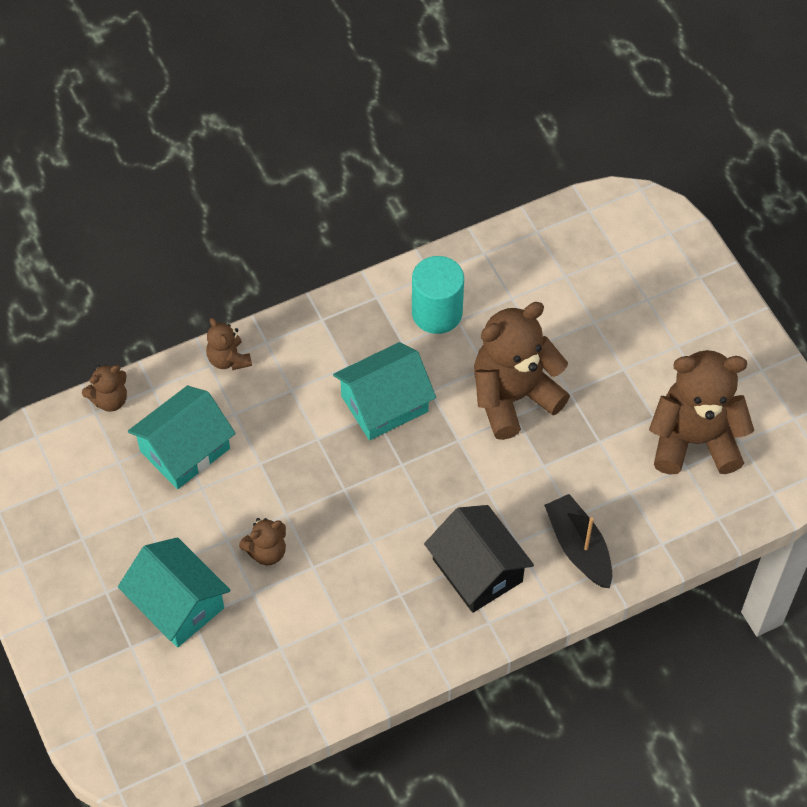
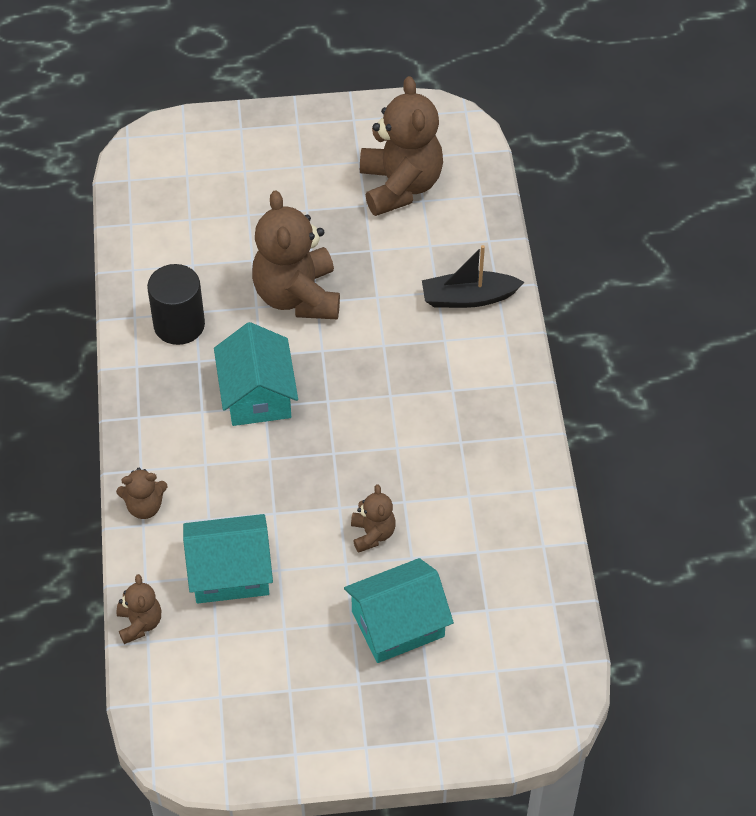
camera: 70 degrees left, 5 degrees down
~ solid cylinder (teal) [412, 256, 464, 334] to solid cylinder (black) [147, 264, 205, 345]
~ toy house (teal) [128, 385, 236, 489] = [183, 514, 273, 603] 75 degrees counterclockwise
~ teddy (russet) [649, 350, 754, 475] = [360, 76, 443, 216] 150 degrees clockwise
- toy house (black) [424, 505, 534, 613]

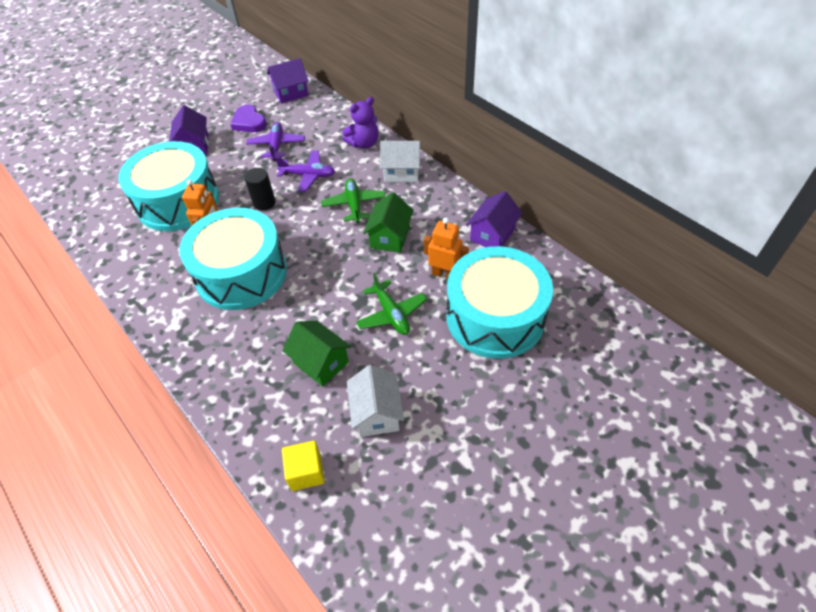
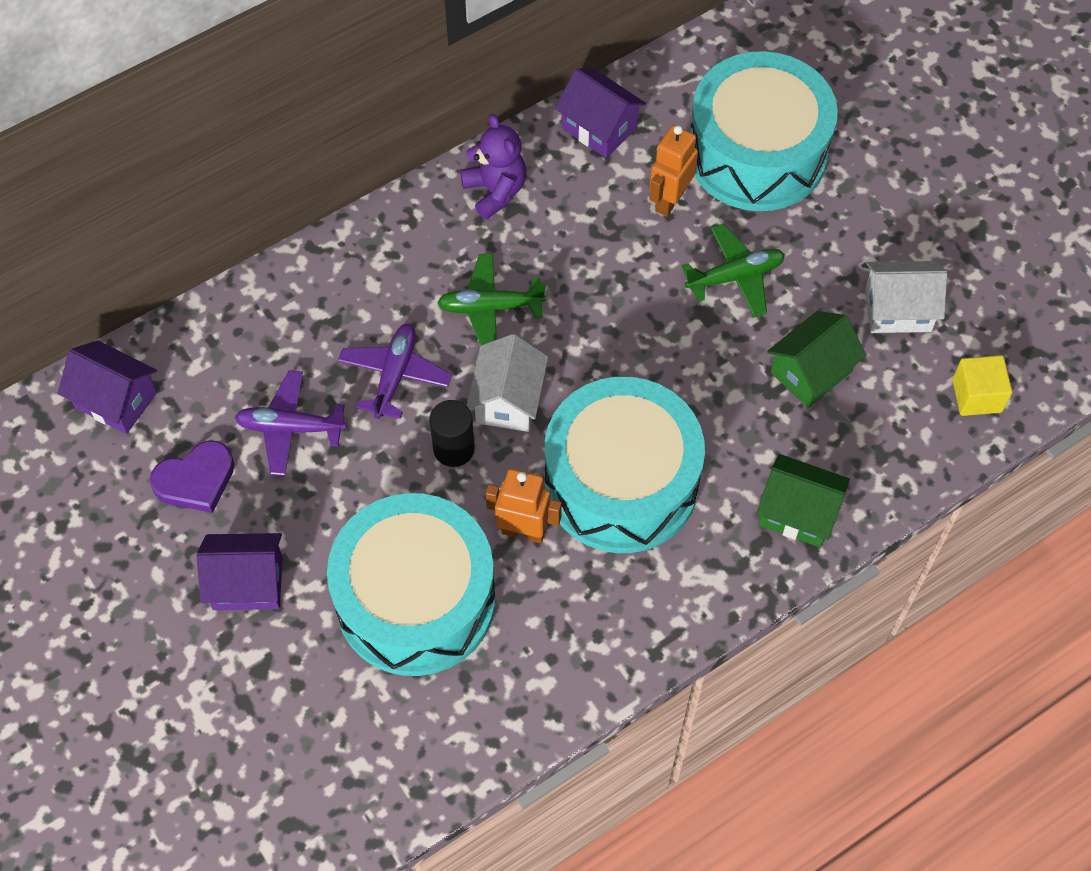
camera: 85 degrees left, 10 degrees up
~ toy house (royal purple) [267, 58, 309, 104] = [58, 340, 157, 434] 45 degrees counterclockwise
~ teddy (royal purple) [342, 97, 379, 149] to [460, 114, 526, 220]
~ toy house (pure white) [380, 141, 421, 182] to [467, 334, 548, 432]
~ toy house (emerald) [363, 192, 414, 253] to [756, 454, 850, 547]

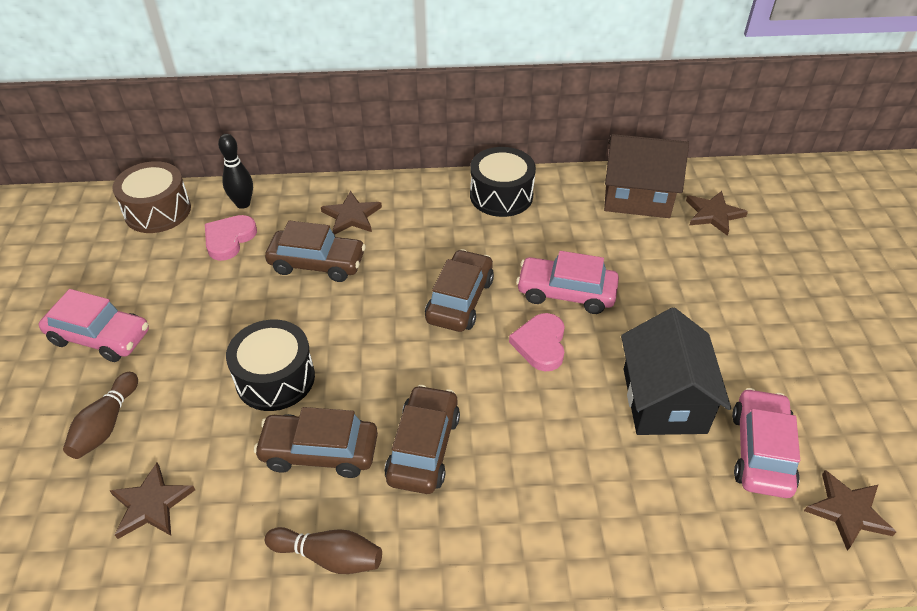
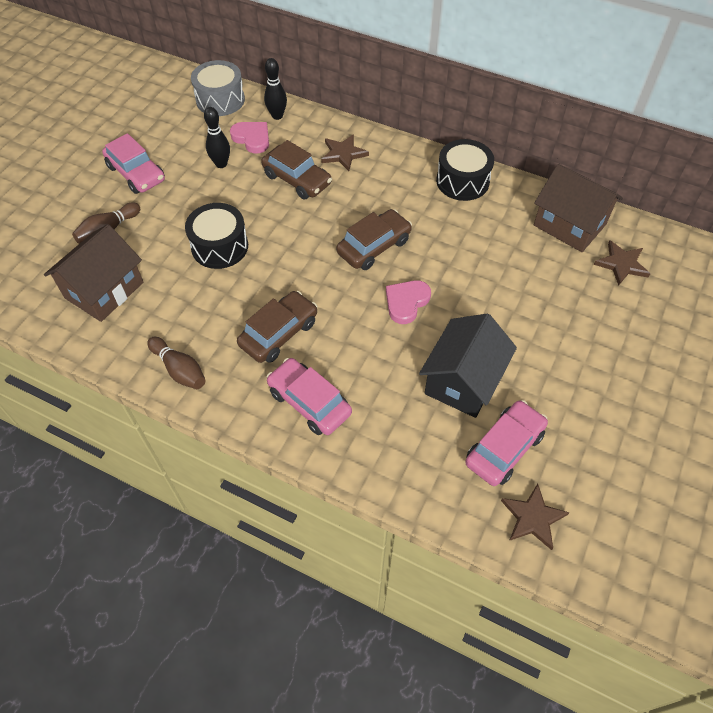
camera: 30 degrees right, 10 degrees up
~ star shape (russet) [109, 463, 195, 539] to toy house (russet) [44, 224, 143, 322]
~ drum (russet) [112, 161, 191, 233] to drum (ash-grey) [191, 60, 245, 116]
+ tenpin (black) [204, 107, 230, 168]
~ heart shape (rosy) [205, 215, 257, 261] = [230, 122, 269, 154] 75 degrees clockwise
~ automobile (rosy) [516, 251, 619, 314] to [266, 358, 352, 435]
- automobile (russet) [254, 407, 378, 478]

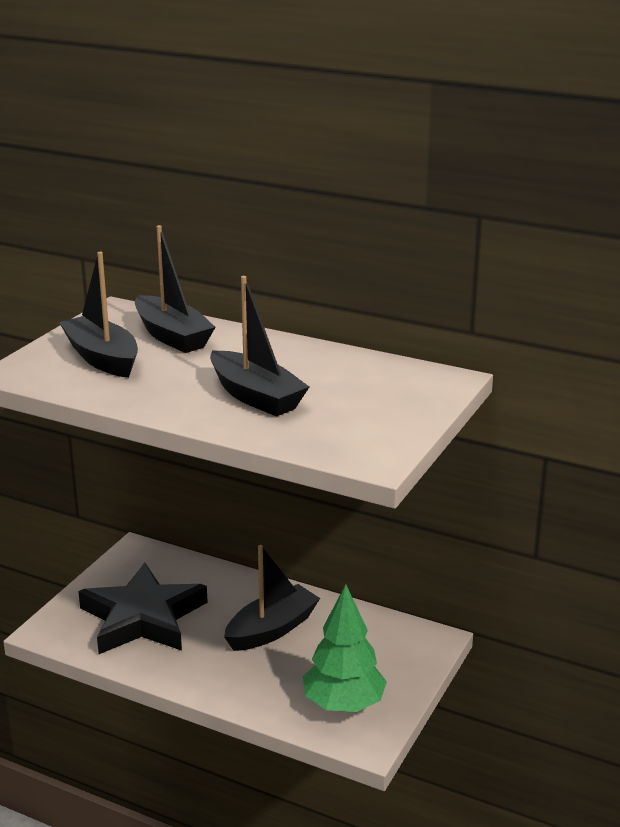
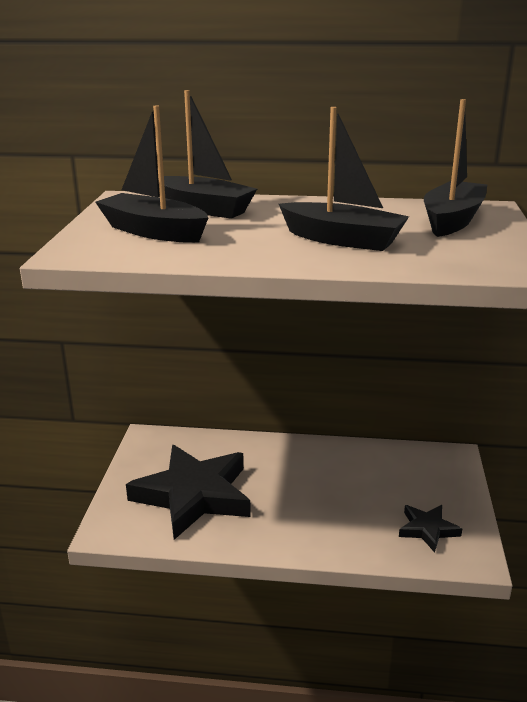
camera: 20 degrees left, 0 degrees up
~ fir tree (emerald) [303, 584, 387, 712] to star shape (black) [399, 505, 462, 553]
~ toy boat (black) [224, 545, 320, 651] to [424, 99, 487, 237]

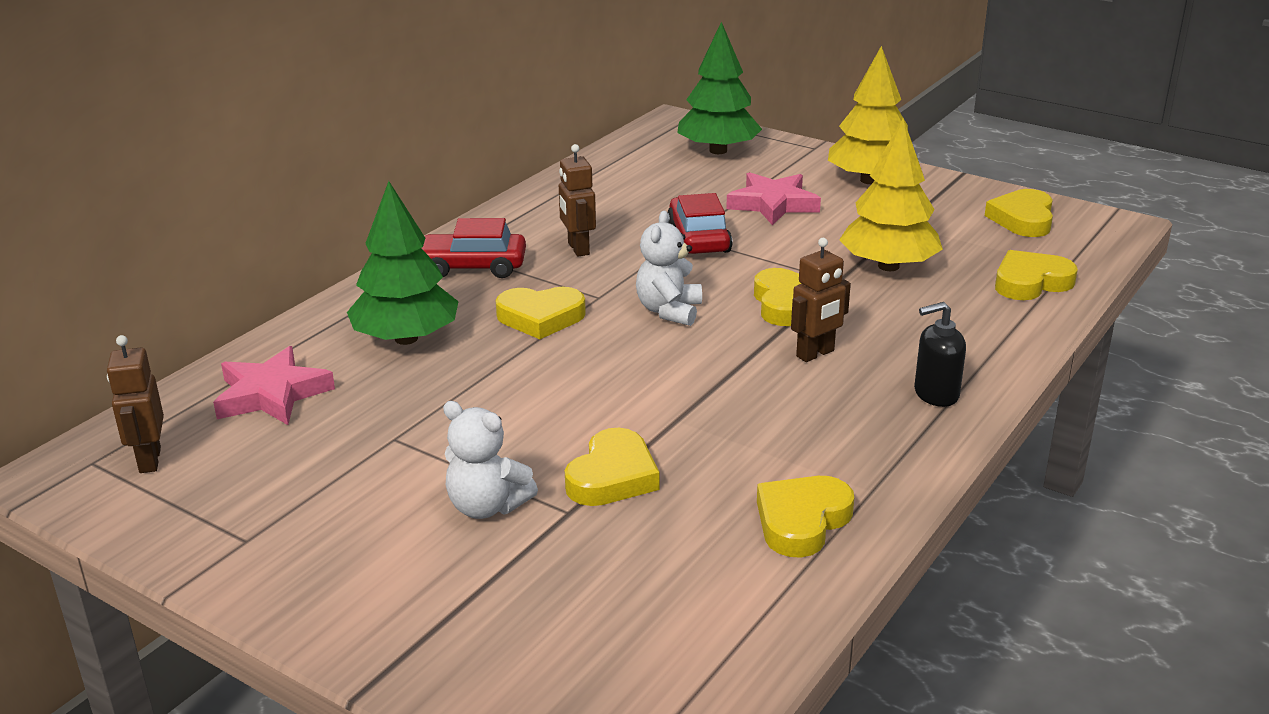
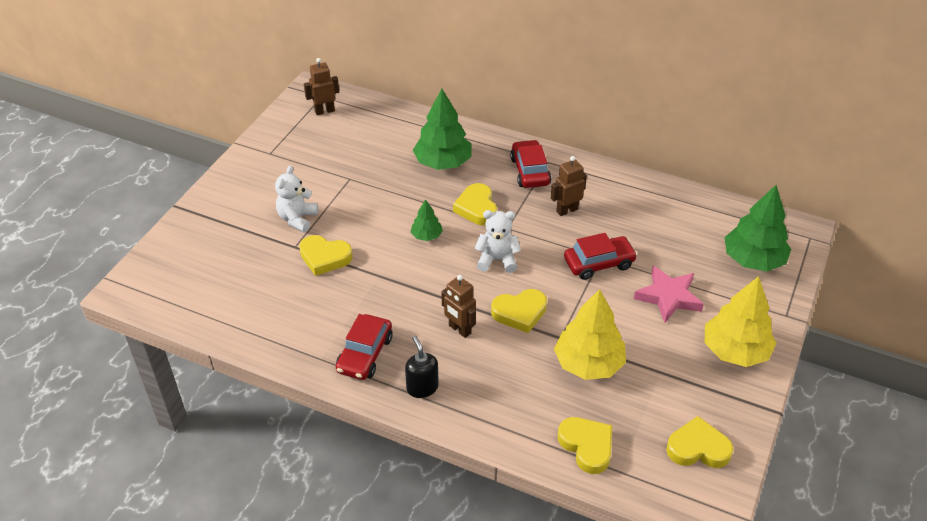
camera: 80 degrees right, 15 degrees up
+ automobile (crimson) [336, 314, 393, 380]
+ fir tree (emerald) [411, 199, 443, 241]
- star shape (rosy) [213, 346, 335, 425]
- heart shape (yellow) [757, 476, 854, 558]

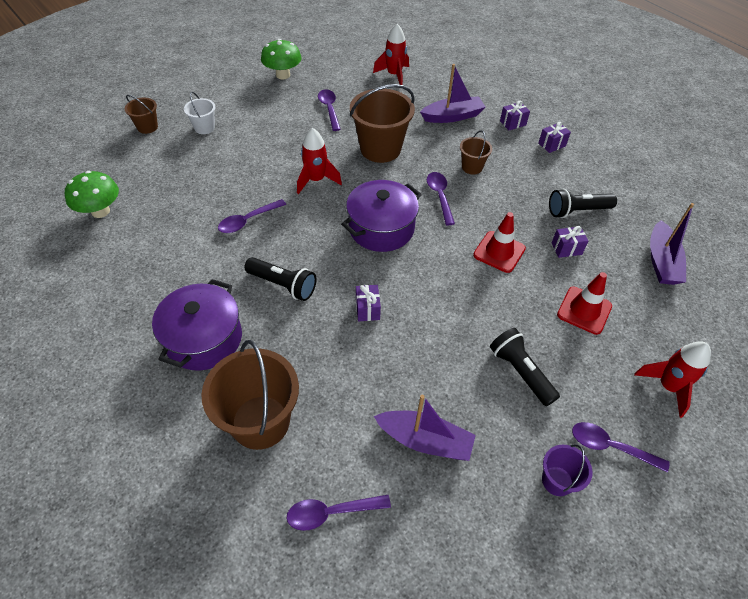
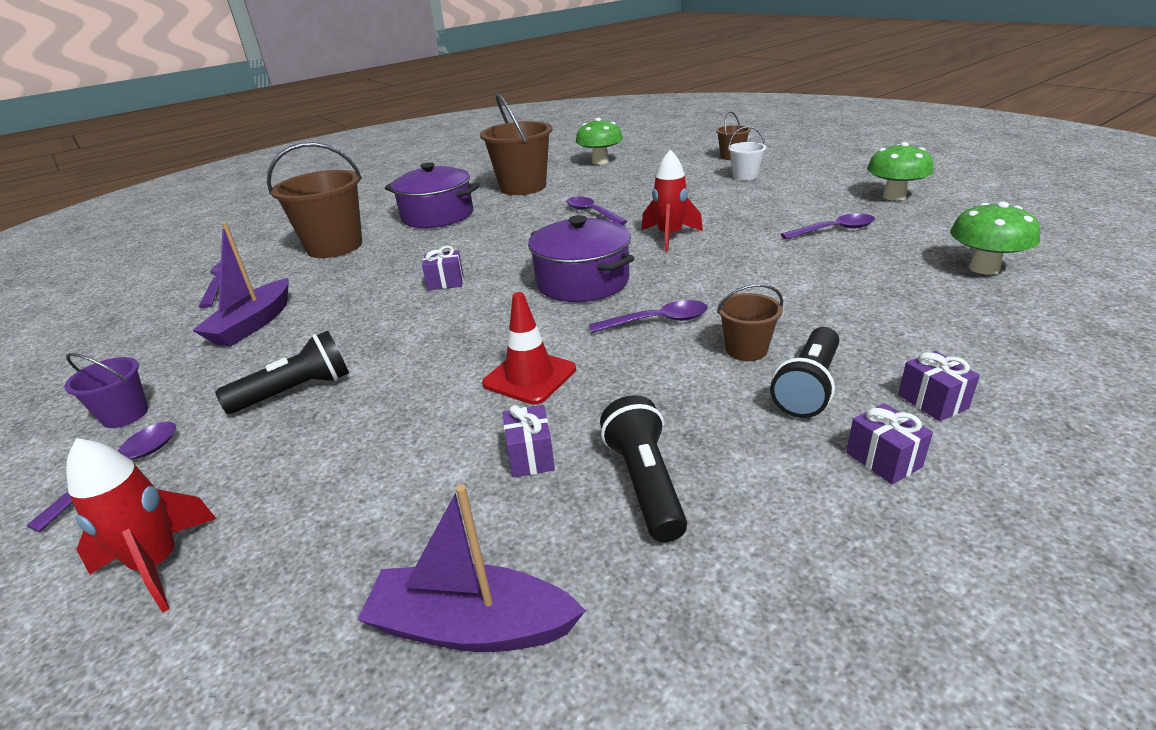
camera: 95 degrees right, 20 degrees down
~ bucket (russet) [350, 84, 415, 163] to [480, 93, 552, 195]
~ torch (black) [245, 257, 317, 301] to [770, 327, 839, 418]
~ rocket (crimson) [373, 24, 409, 85] to toadstool (emerald) [950, 202, 1040, 275]
- toy boat (royal purple) [420, 64, 486, 123]
- safety cone (crimson) [557, 272, 612, 335]

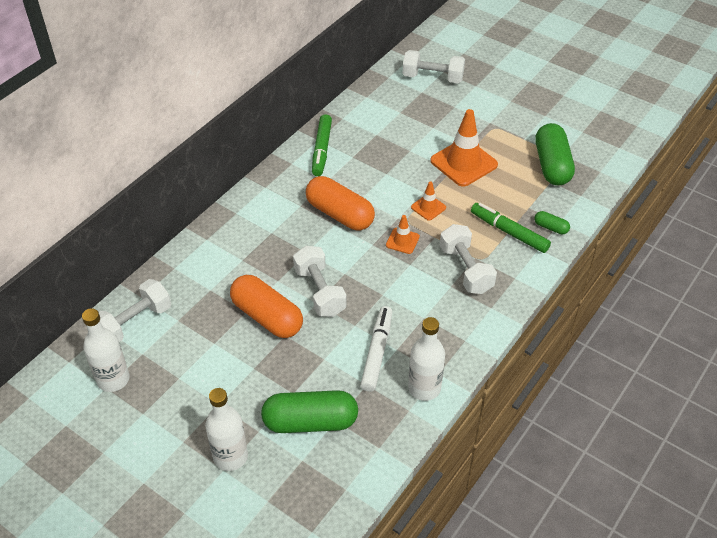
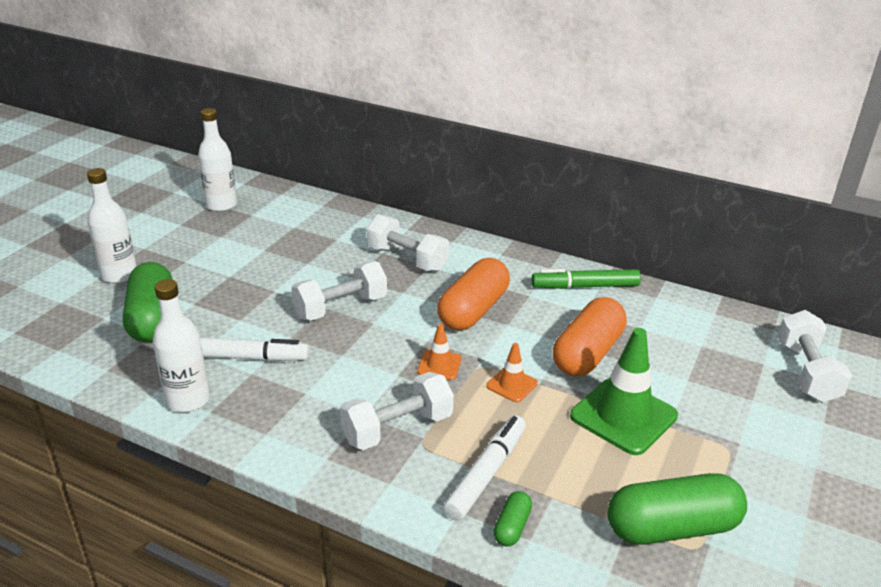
camera: 80 degrees right, 15 degrees down
~ free weight (pure white) [99, 279, 171, 342] to [366, 214, 449, 272]
~ marker pen (emerald) [471, 203, 551, 253] to marker pen (pure white) [443, 415, 526, 521]
~ pill (orange) [230, 275, 303, 338] to [553, 297, 627, 376]
~ safety cone (orange) [430, 109, 498, 187] to safety cone (emerald) [570, 328, 678, 455]

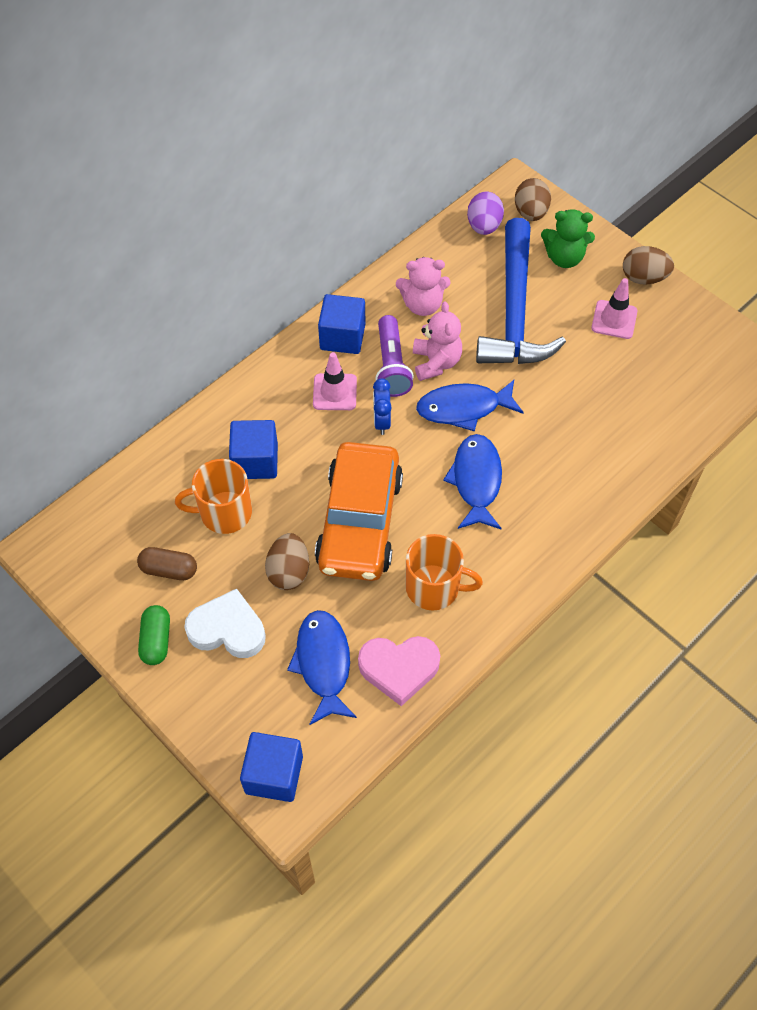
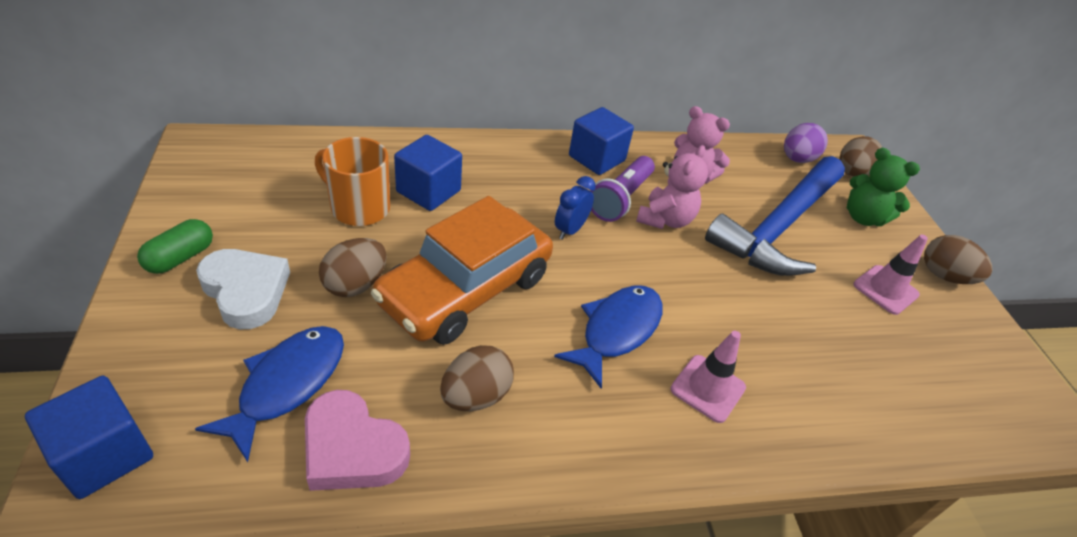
camera: 30 degrees right, 15 degrees down
~ tea mug (orange) [406, 534, 483, 610] to egg (russet) [440, 345, 514, 411]
~ safety cone (rosy) [313, 352, 357, 410] to [671, 331, 746, 423]
- pill (russet) [137, 547, 197, 580]
- fish (royal blue) [416, 380, 524, 431]

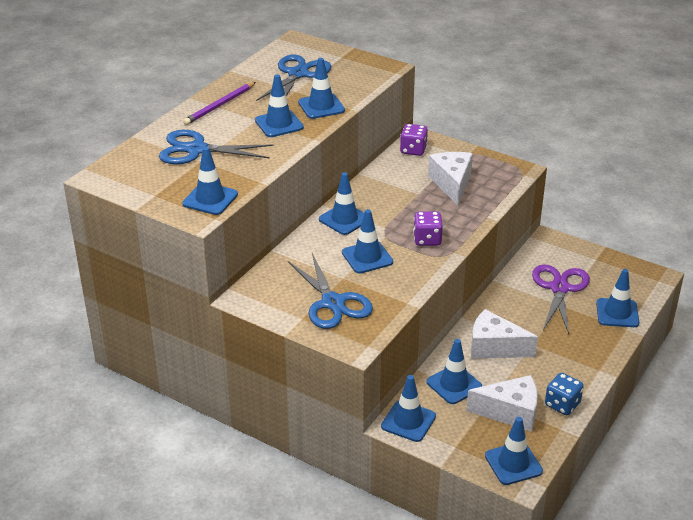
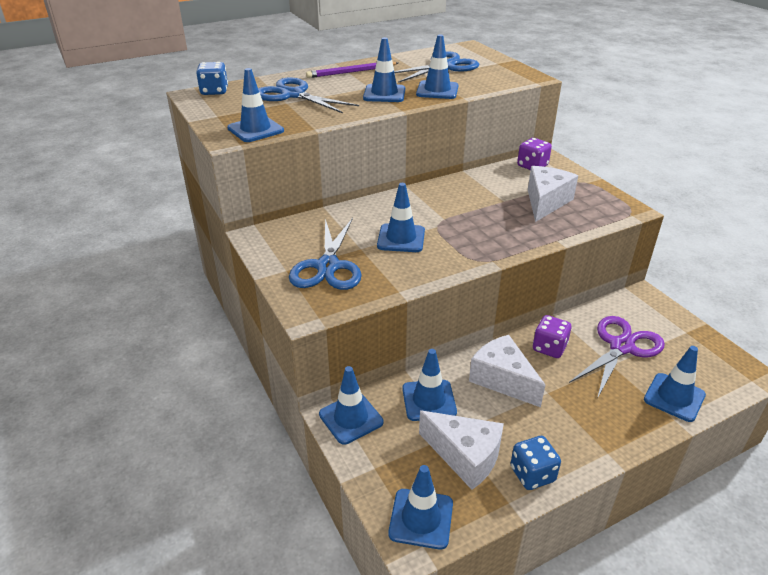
camera: 30 degrees right, 0 degrees up
+ dice (royal blue) [196, 62, 228, 95]
~ dice (royal purple) [413, 211, 443, 246] to [533, 315, 571, 358]
- safety cone (royal blue) [319, 172, 364, 235]

